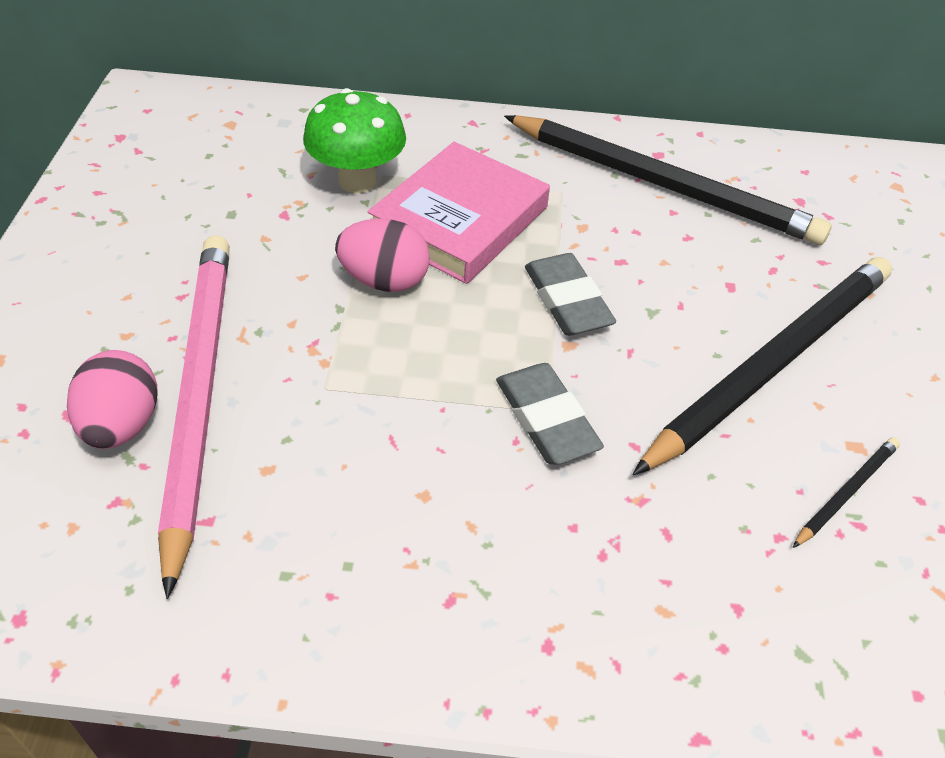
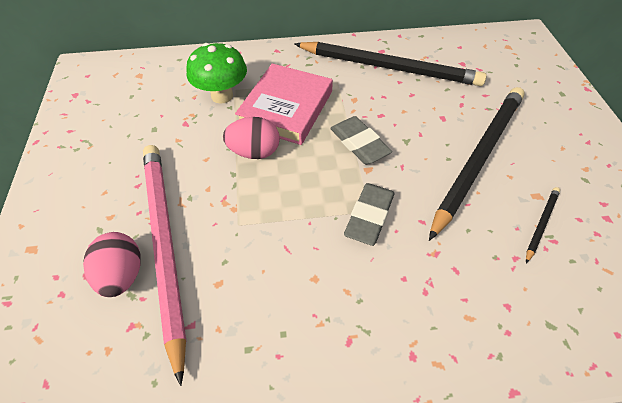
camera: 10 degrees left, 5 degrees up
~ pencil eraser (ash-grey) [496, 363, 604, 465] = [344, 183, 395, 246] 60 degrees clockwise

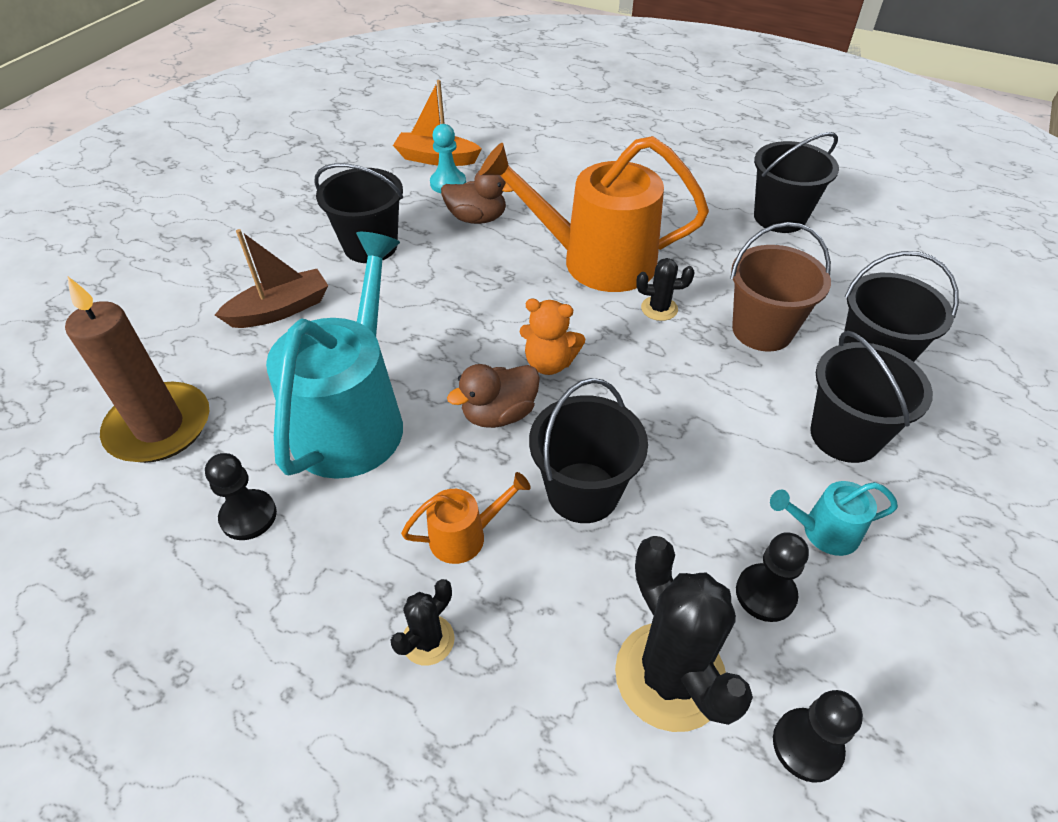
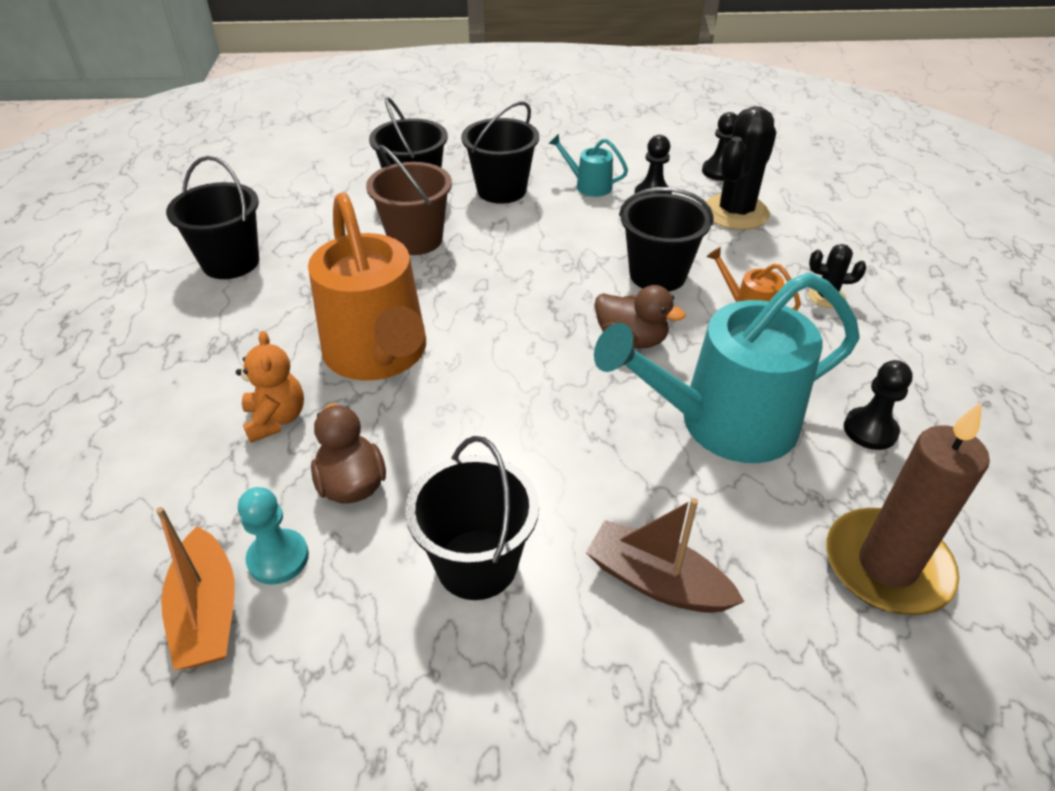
camera: 120 degrees left, 5 degrees down
~ teddy (orange) [520, 299, 585, 375] to [236, 331, 304, 443]
~ watering can (teal) [770, 481, 898, 556] = [549, 134, 628, 197] 150 degrees clockwise
- cactus (black) [636, 258, 694, 321]

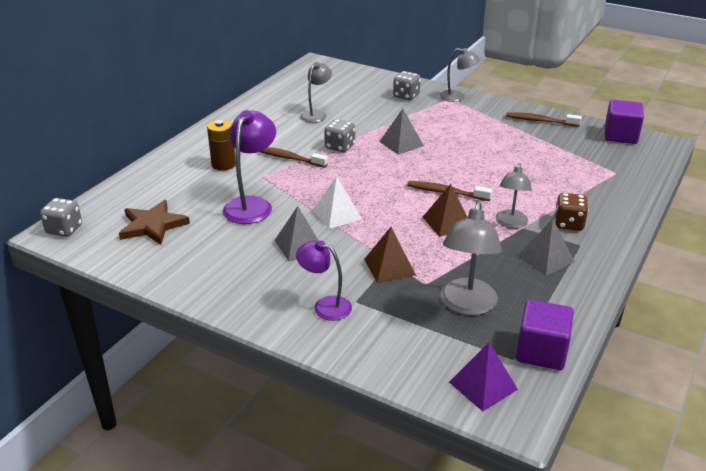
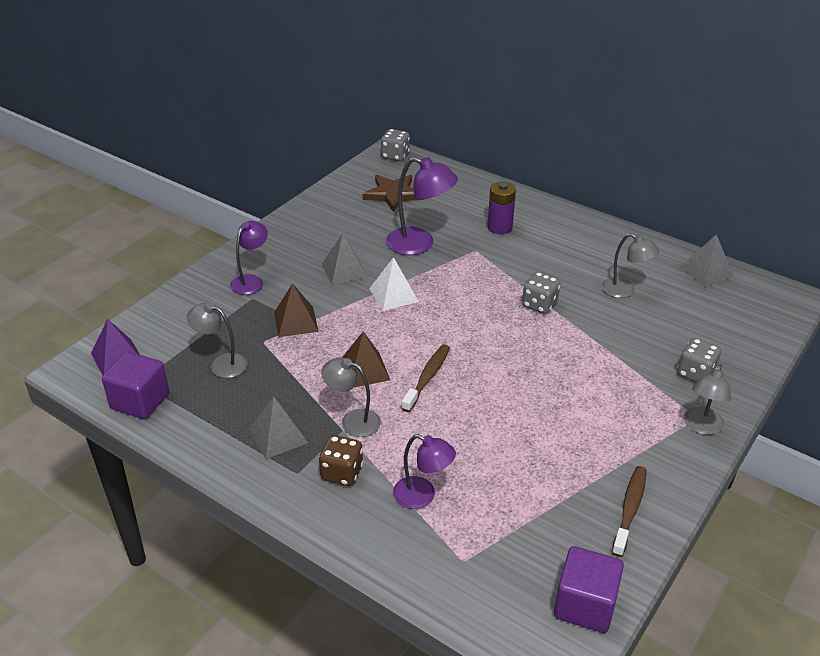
camera: 95 degrees right, 5 degrees up
~ lamp (ash-grey) [441, 202, 502, 315] = [187, 303, 248, 378] x0.65
+ lamp (royal purple) [393, 434, 456, 509]
~ power cell (russet) [207, 120, 236, 171] to power cell (royal purple) [487, 182, 516, 234]
~ pyramid (ash-grey) [379, 109, 424, 155] to [680, 234, 733, 287]
- tooth brush (russet) [260, 147, 328, 168]

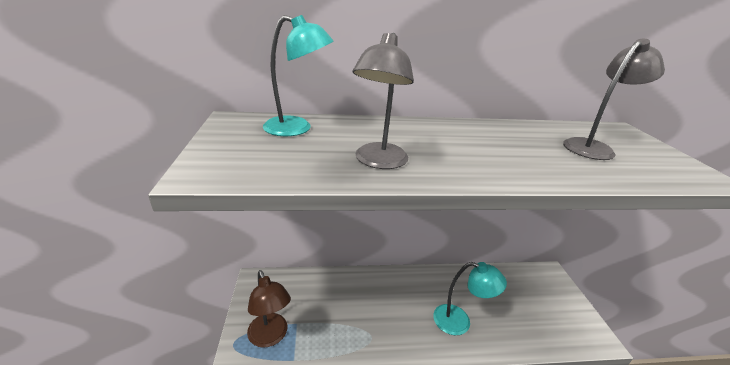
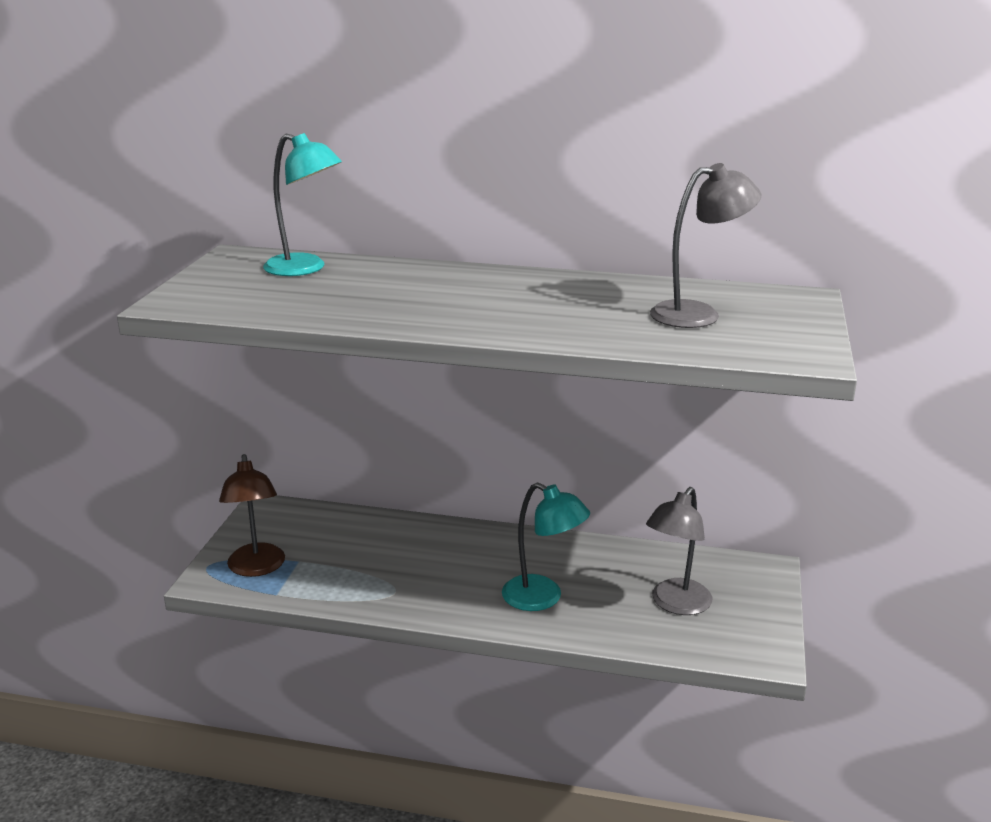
camera: 20 degrees right, 5 degrees down
~ lamp (ash-grey) [353, 33, 414, 169] to [646, 487, 712, 615]

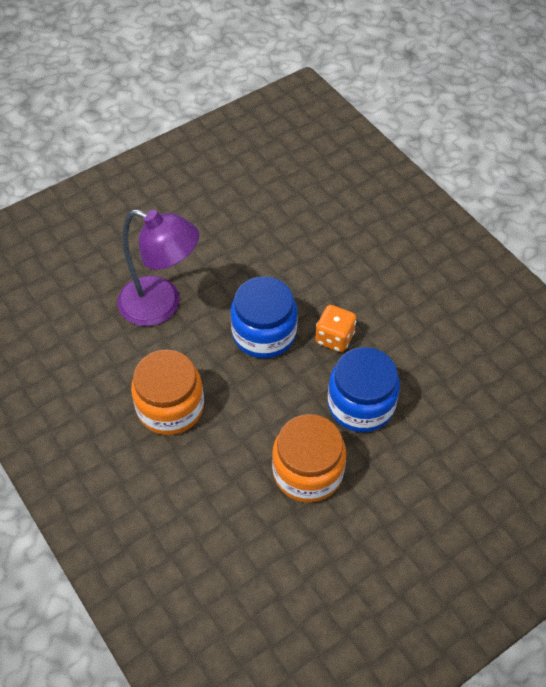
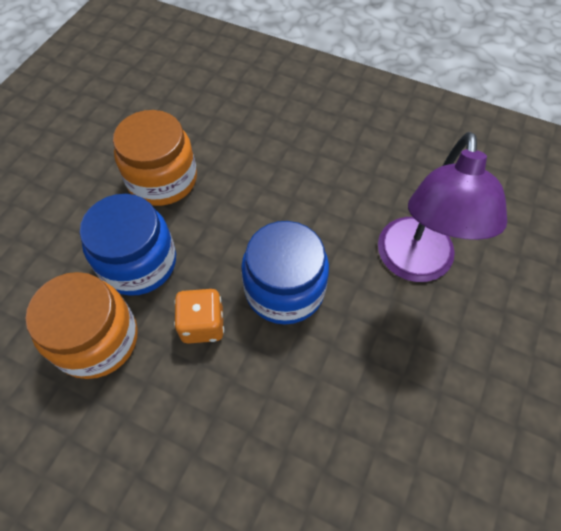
camera: 150 degrees right, 5 degrees up
~ jam jar (orange) [131, 350, 204, 435] to [26, 272, 138, 379]
~ lamp (royal purple) [117, 209, 199, 326] = [378, 132, 507, 282] 75 degrees counterclockwise

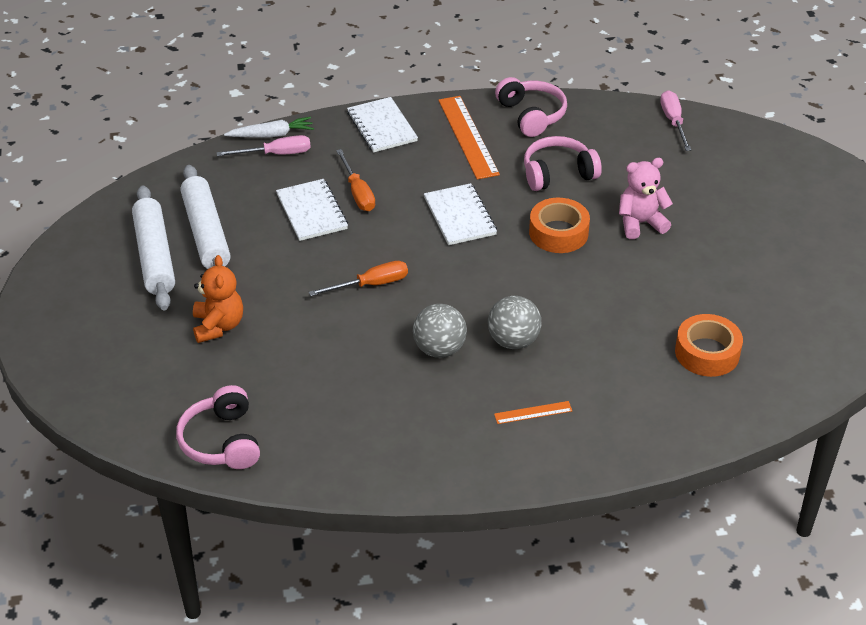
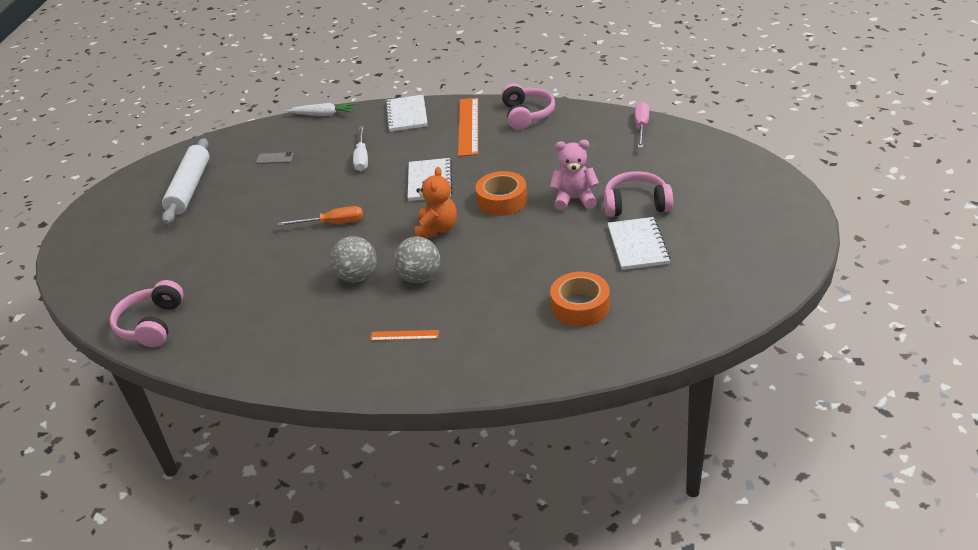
camera: 20 degrees right, 5 degrees down
+ smartphone (ash-grey) [256, 152, 294, 164]
~ flat screwdriver (orange) [336, 149, 375, 211] to flat screwdriver (pure white) [353, 126, 368, 171]
~ teddy (orange) [193, 255, 243, 343] to [415, 167, 457, 238]
~ headphones (rosy) [524, 136, 602, 191] to [604, 171, 673, 217]
~ notepad (pure white) [276, 179, 348, 241] to [608, 217, 671, 270]
- dough roller (pure white) [180, 165, 231, 269]
- flat screwdriver (rosy) [216, 135, 311, 156]

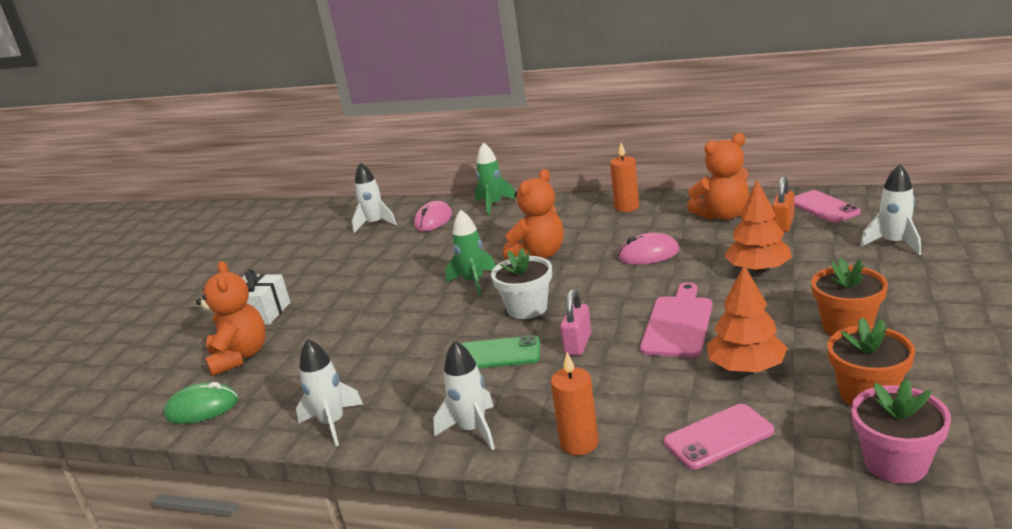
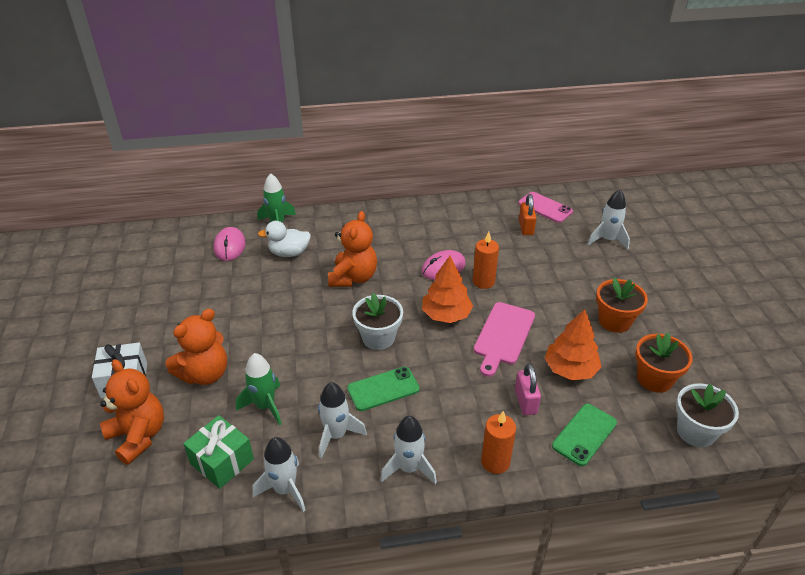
camera: 30 degrees left, 15 degrees up
~ teddy (orange) [687, 133, 749, 220] to [166, 309, 227, 385]
+ gift (emerald) [183, 415, 254, 489]
~ rocket (emerald) [446, 210, 495, 296] to [236, 353, 282, 425]
+ duck (pure white) [258, 221, 311, 257]
~ rocket (pure white) [352, 162, 397, 233] to [318, 382, 367, 458]
~ fir tree (orange) [724, 180, 792, 273] to [422, 256, 473, 323]
~ candle (orange) [610, 143, 639, 212] to [473, 232, 499, 289]
~ cutting board (rosy) [640, 282, 712, 358] = [474, 302, 535, 377] 150 degrees counterclockwise
~ small lock (rosy) [560, 289, 592, 356] to [515, 363, 541, 415]
~ smartphone (rosy) [664, 404, 774, 469] to smartphone (emerald) [552, 404, 617, 466]
~ plant pot (rosy) [851, 379, 951, 484] to plant pot (pure white) [676, 383, 739, 447]
- computer mouse (emerald) [164, 382, 238, 424]

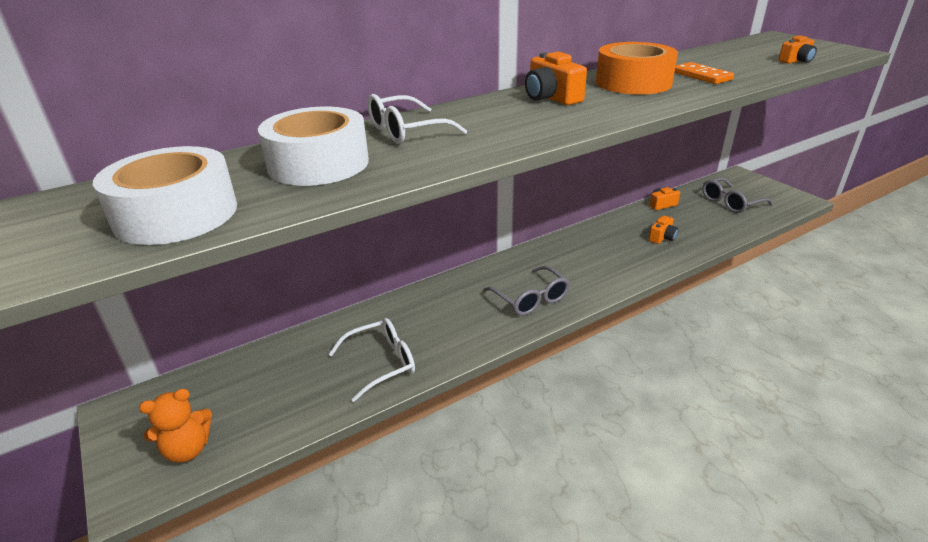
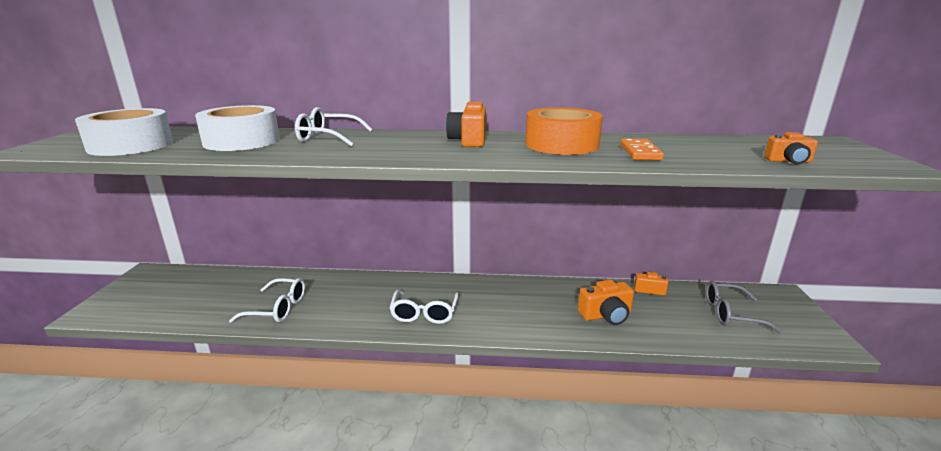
camera: 35 degrees right, 10 degrees down
~ eyeglasses (ash-grey) [483, 266, 570, 316] to eyeglasses (pure white) [390, 290, 459, 324]
~ camera (orange) [649, 216, 678, 244] = [578, 280, 634, 325] x1.58
- teddy (orange) [139, 389, 212, 463]

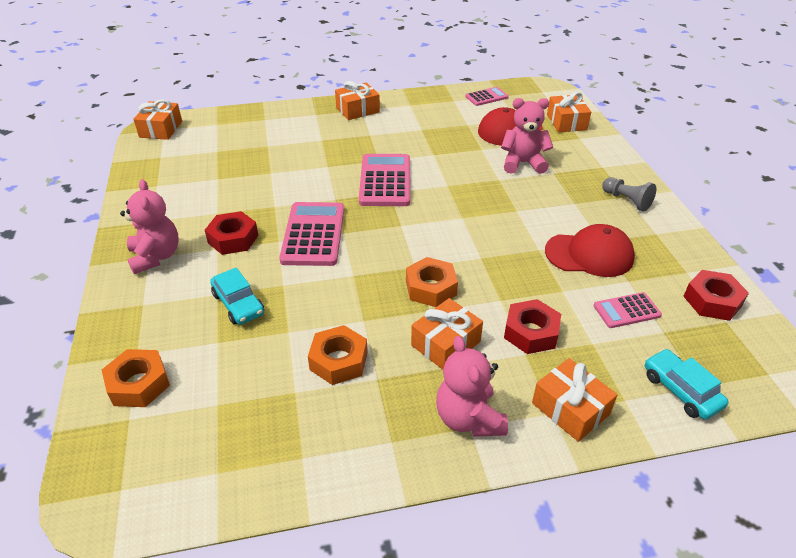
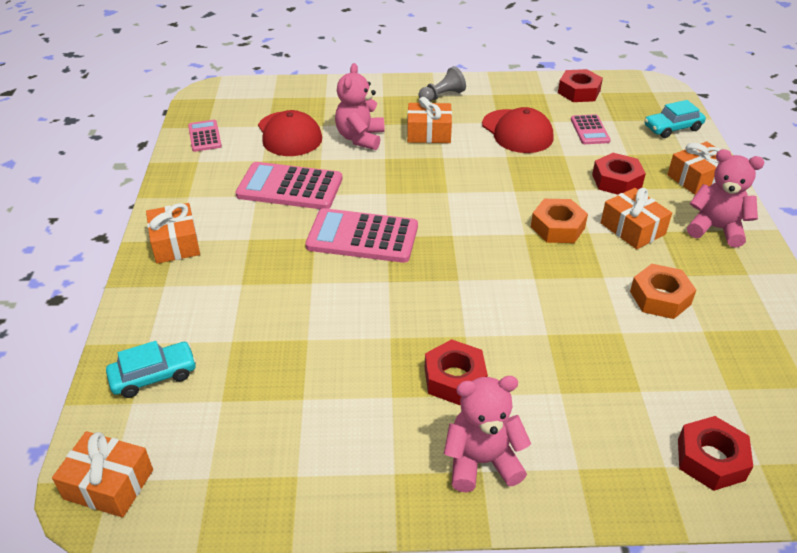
camera: 80 degrees left, 0 degrees up
~ automobile (teal) [210, 267, 264, 325] to [106, 341, 196, 398]
~ calculator (rosy) [279, 202, 344, 266] to [236, 162, 342, 209]
~ gift (orange) [547, 92, 591, 132] to [407, 97, 452, 143]
~ peaked cap (crimson) [545, 224, 635, 277] = [482, 107, 553, 153] 135 degrees clockwise
~ nut (orange) [102, 349, 170, 407] to nut (crimson) [678, 416, 753, 491]
~ teddy (rosy) [436, 336, 508, 437] = [687, 149, 764, 248] 150 degrees counterclockwise

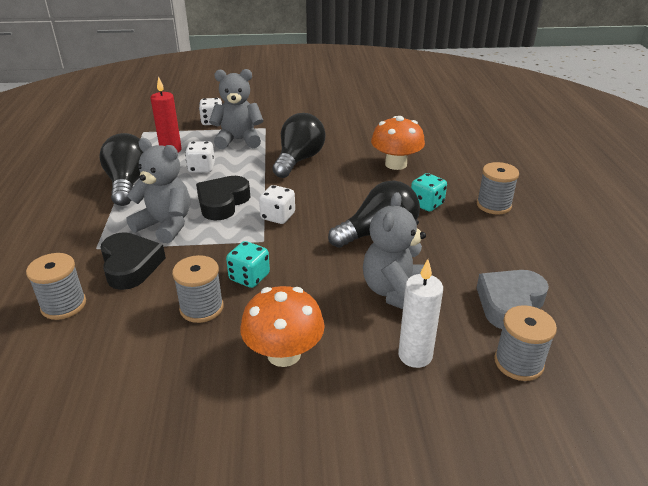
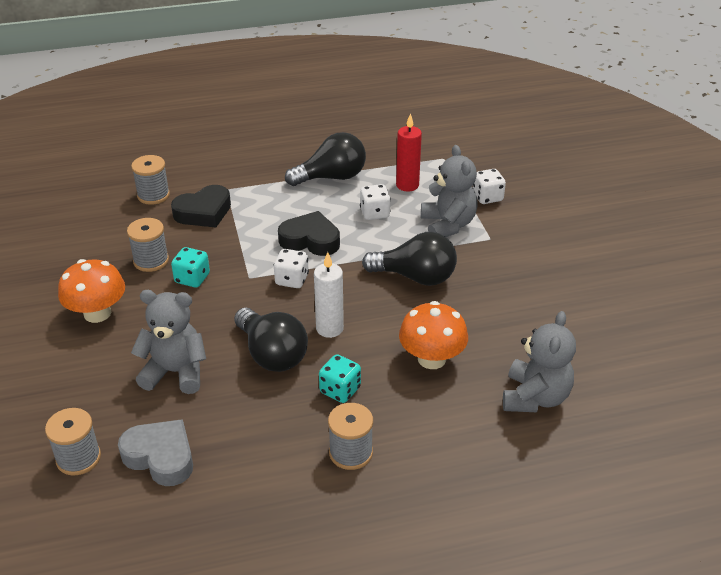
camera: 80 degrees right, 5 degrees up
~ candle (pure white) [398, 259, 443, 368] to [314, 252, 344, 338]
~ teddy (ash-grey) [126, 138, 190, 243] to [503, 311, 576, 412]

